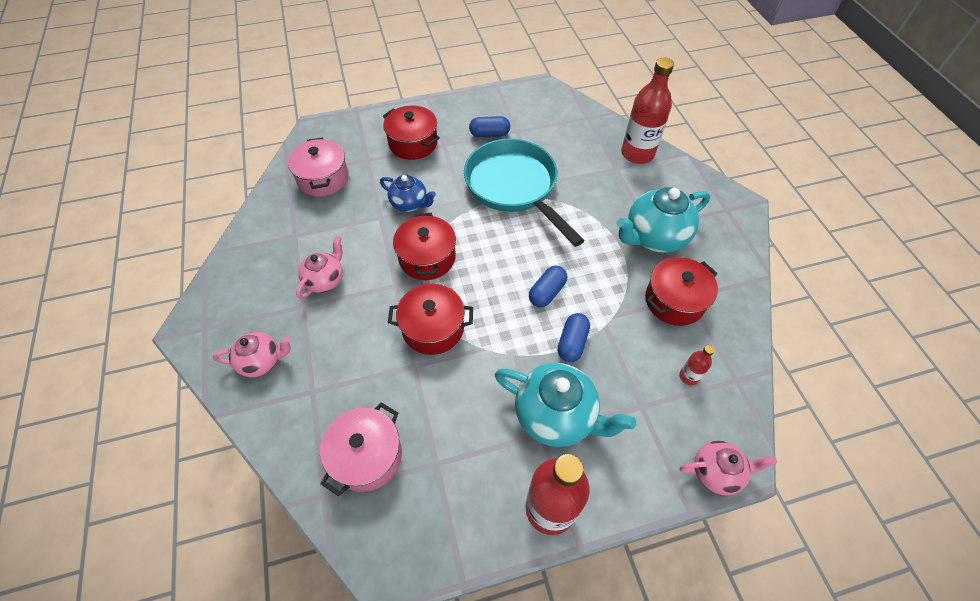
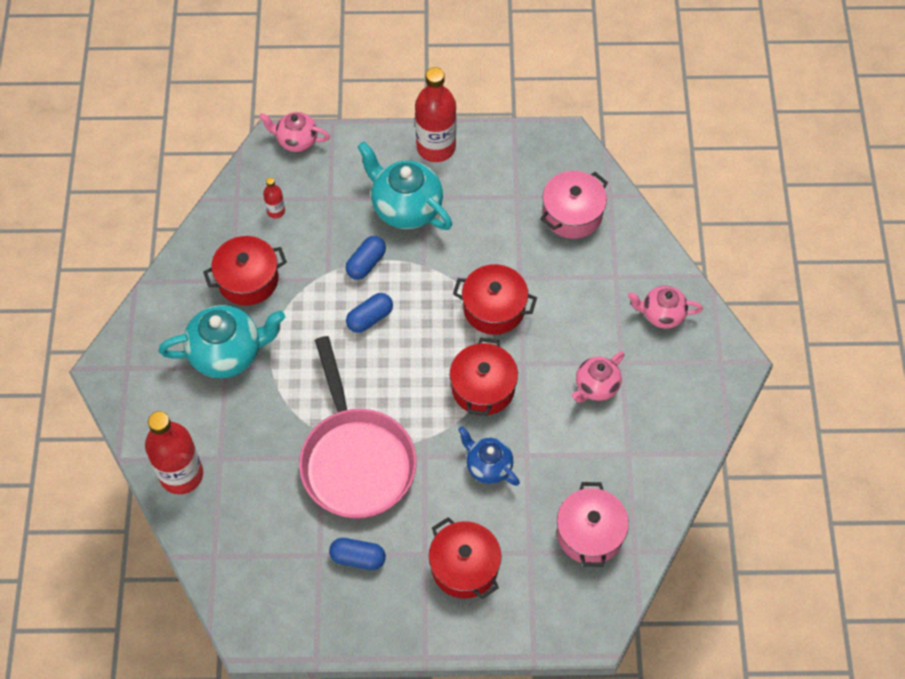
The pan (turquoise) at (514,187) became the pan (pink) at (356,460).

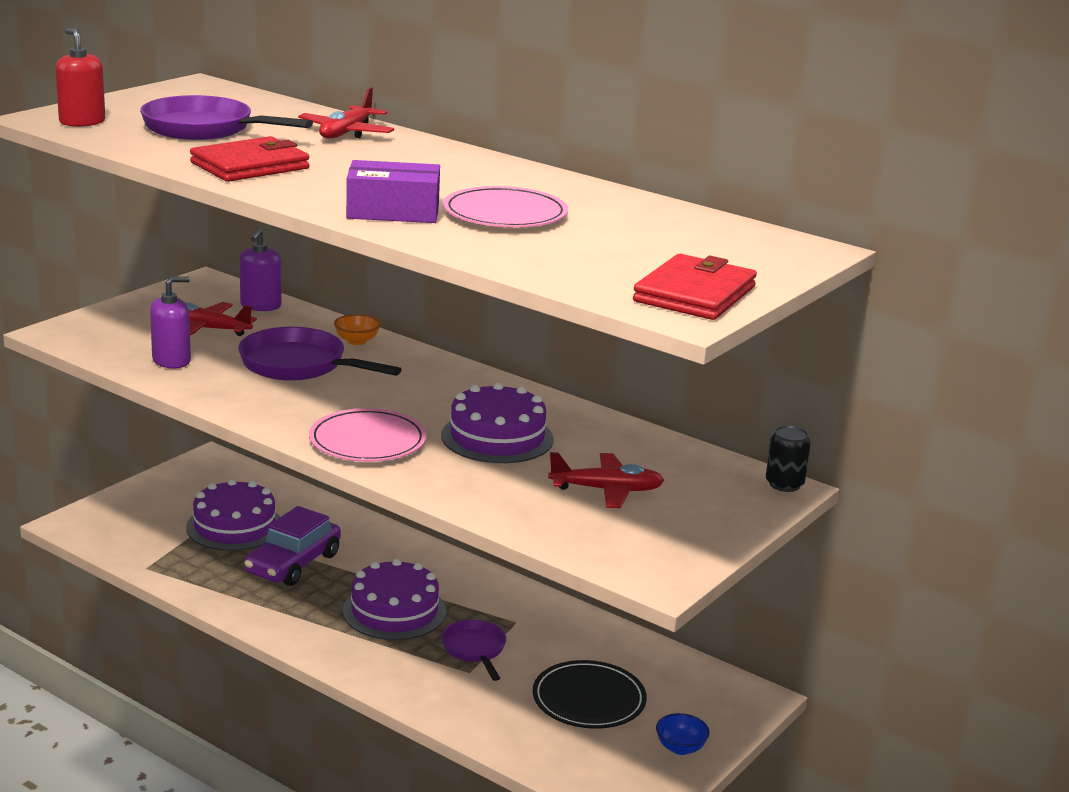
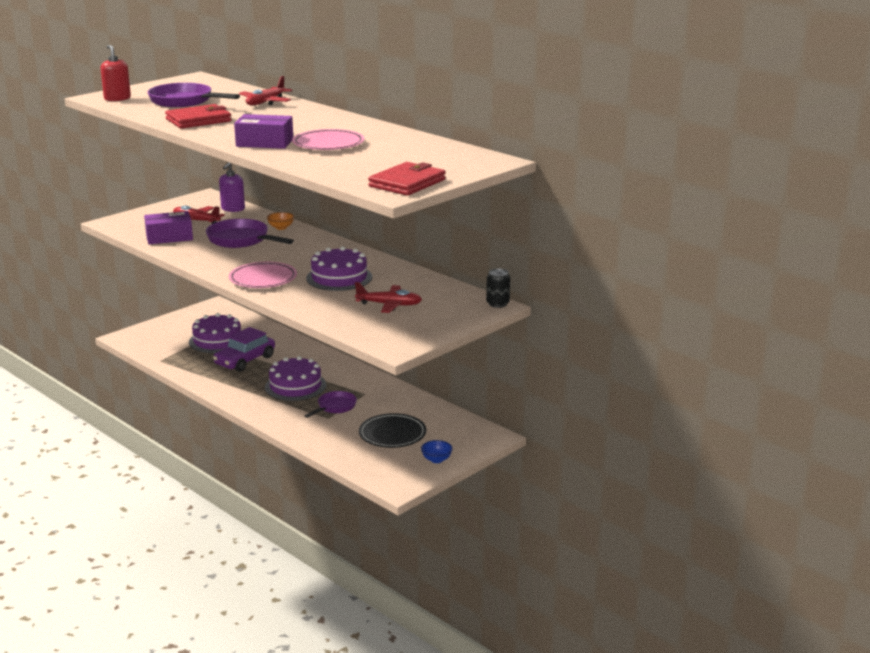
The soap dispenser (purple) at (171,361) was replaced by the box (purple) at (169,237). The pan (purple) at (475,650) turned 45 degrees clockwise.

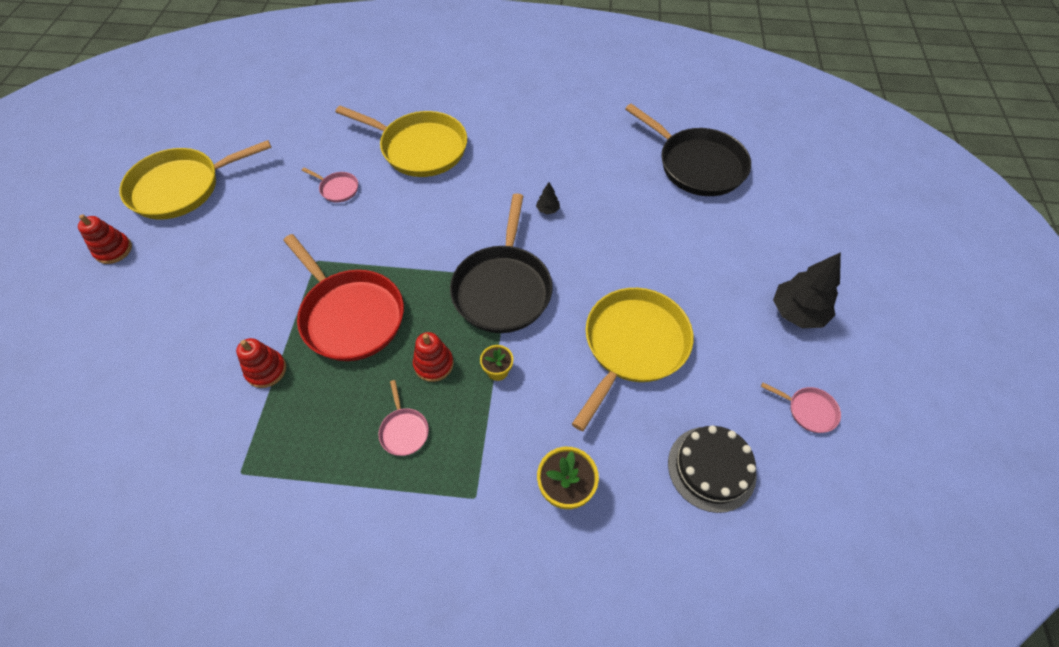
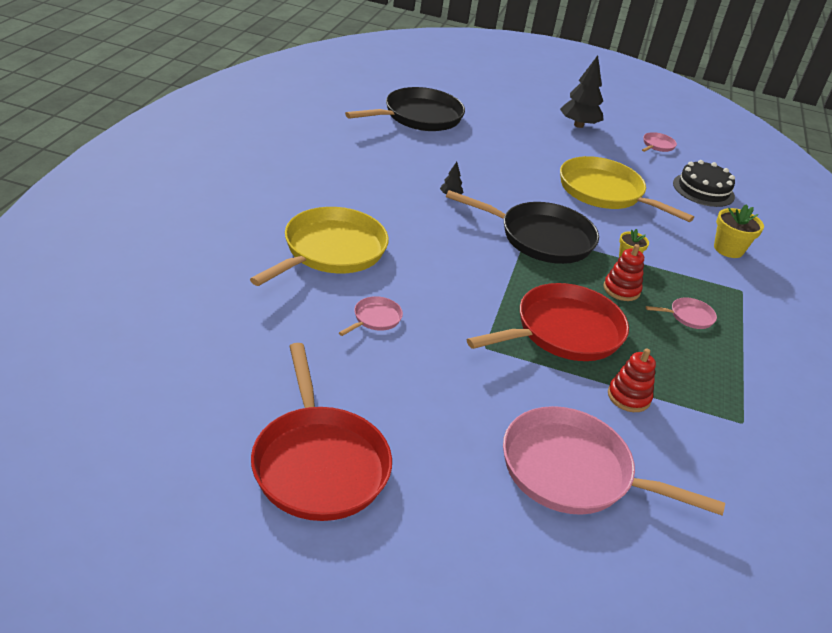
The pan (yellow) at (181,187) became the pan (red) at (319,463). The pan (pink) at (573,471) appeared. The stacking toy (red) at (113,250) disappeared.

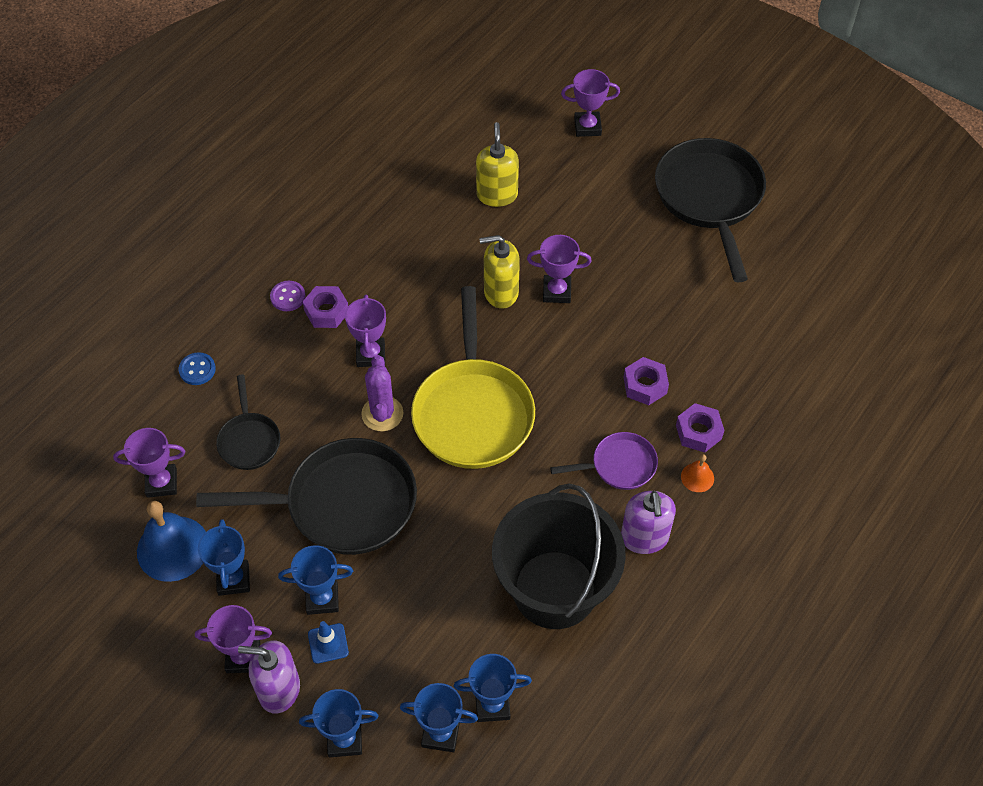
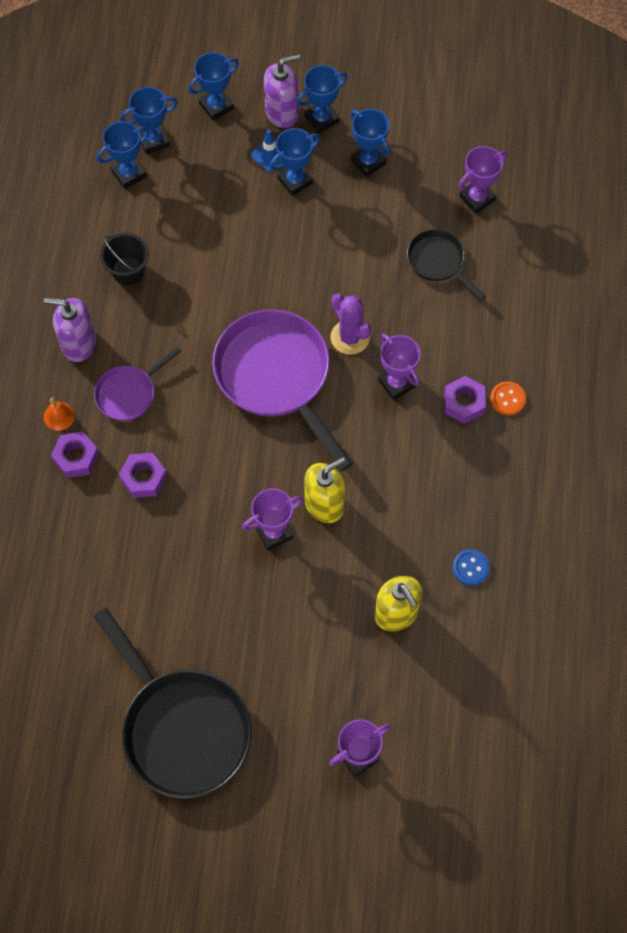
The soap dispenser (purple) at (644,538) turned 45 degrees counterclockwise. The bucket (black) at (554,589) changed to 0.45 times the size. The pan (yellow) at (472,412) became the pan (purple) at (277,377). The trophy (purple) at (243,657) became the trophy (blue) at (321,119). The button (blue) moved from (197,370) to (470,568). The button (purple) at (288,297) became the button (orange) at (507,399). The bell (blue) at (173,548) disappeared. The pan (black) at (343,504) disappeared.

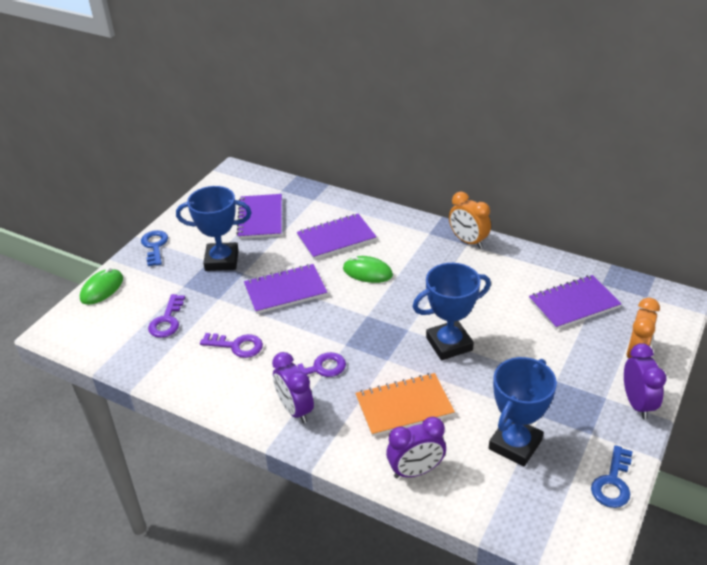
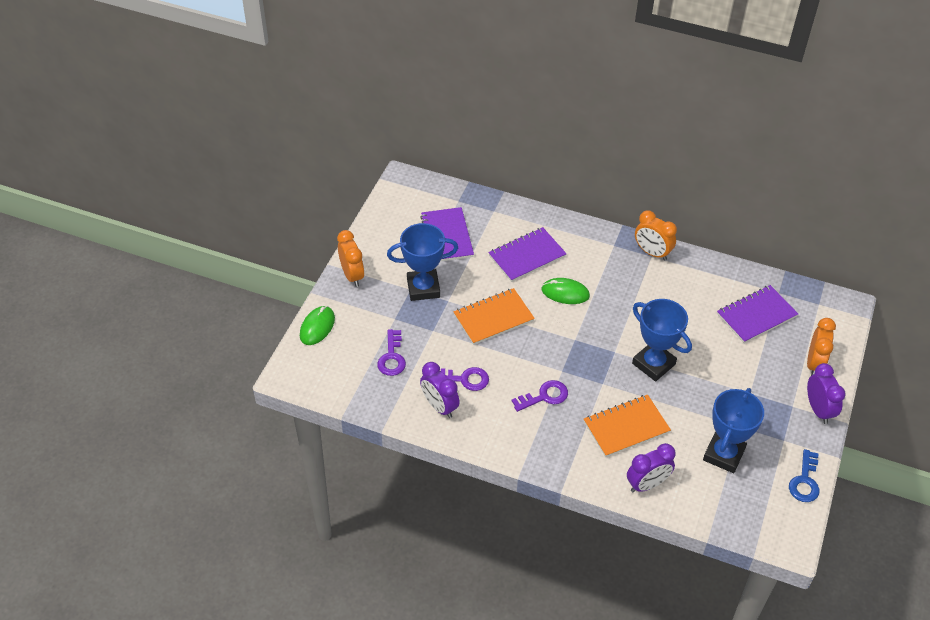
The key (blue) at (155,246) was replaced by the clock (orange) at (352,275). The clock (purple) moved from (295,409) to (439,406). The notebook (purple) at (285,290) became the notebook (orange) at (493,318). The trophy (blue) at (449,344) turned 75 degrees clockwise.

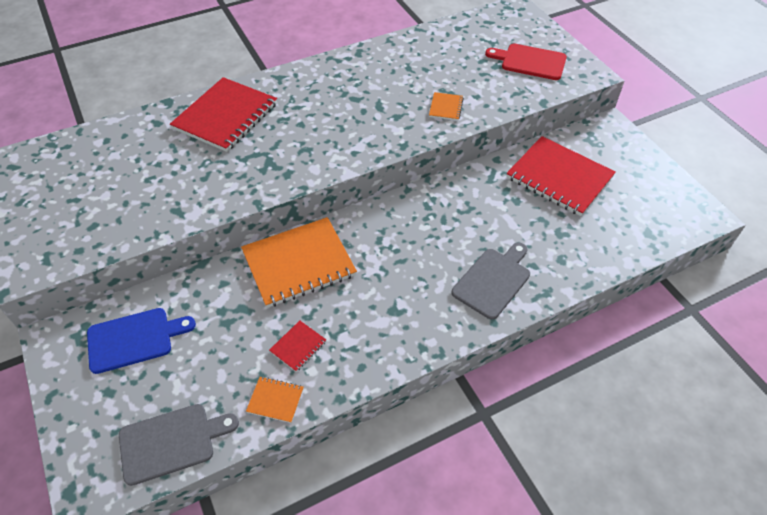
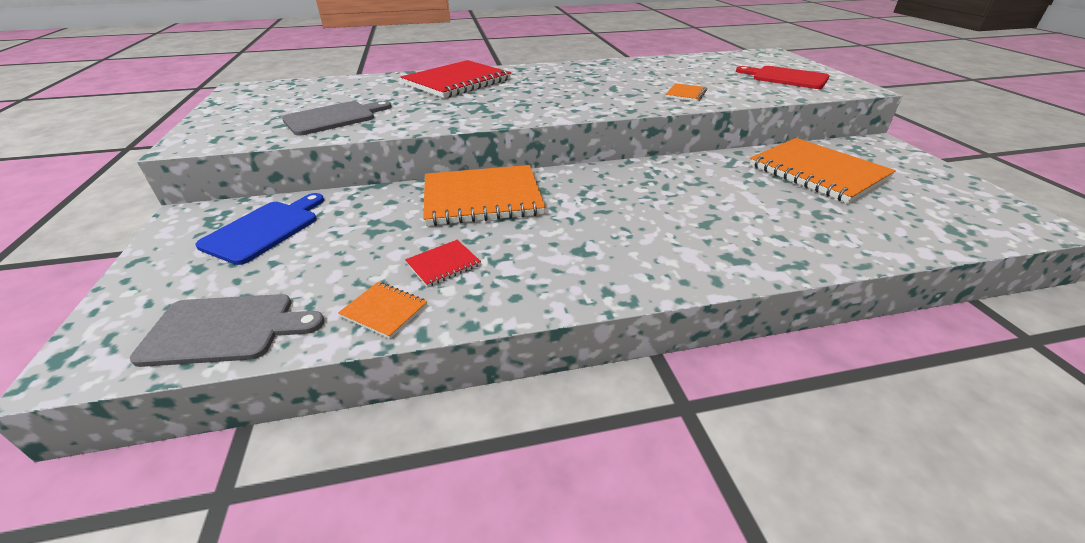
The cutting board (blue) at (134,339) turned 60 degrees counterclockwise. The cutting board (grey) moved from (493,280) to (333,118). The notebook (red) at (559,177) became the notebook (orange) at (817,172).

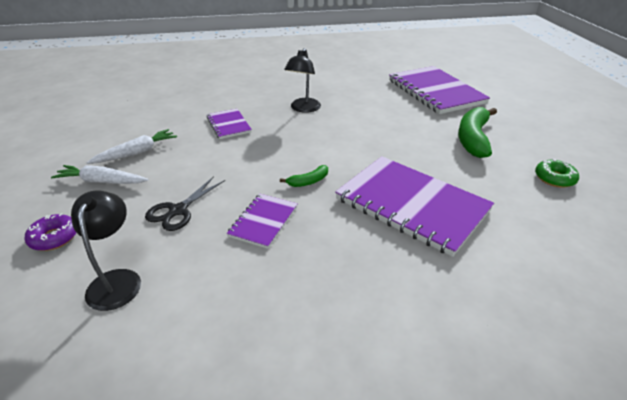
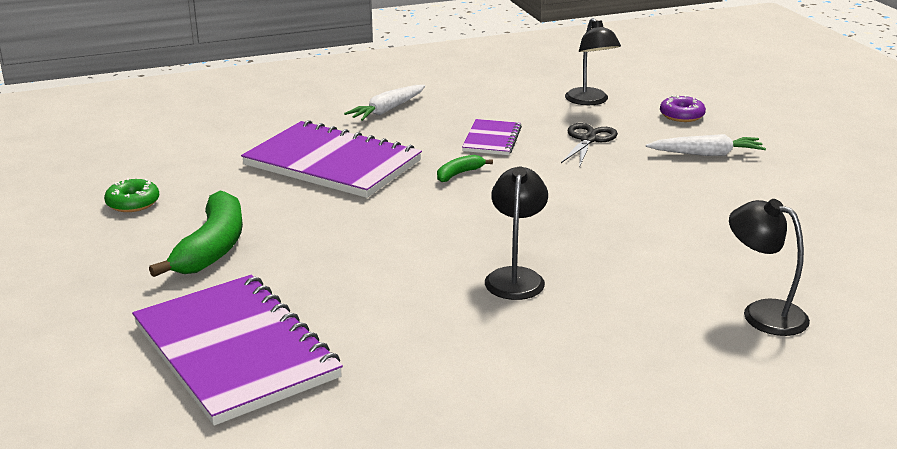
The carrot (white) moved from (137,153) to (387,110). The lamp (black) at (762,313) appeared. The notebook (purple) at (228,125) disappeared.

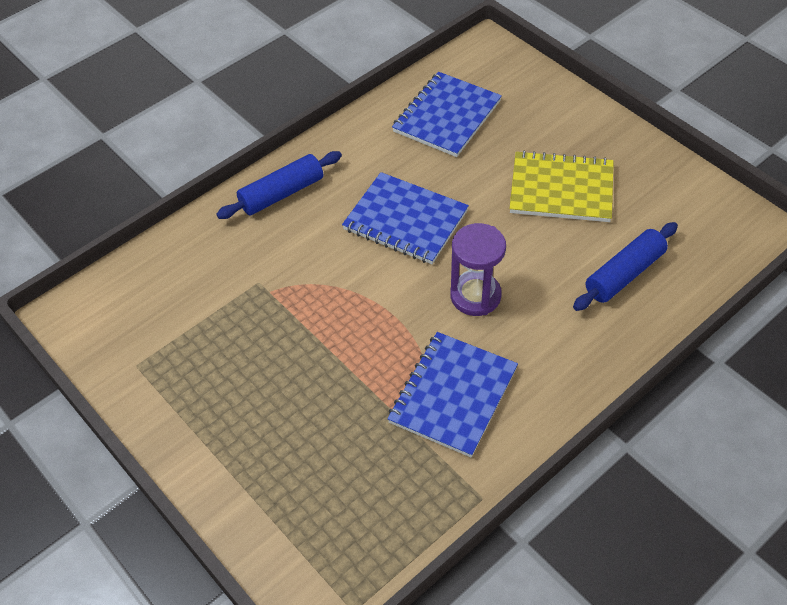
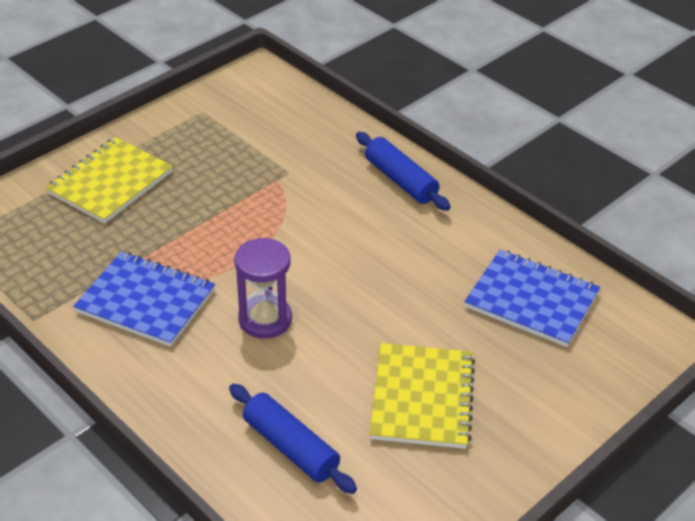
The notebook (yellow) at (110,183) appeared. The notebook (blue) at (405,220) disappeared.

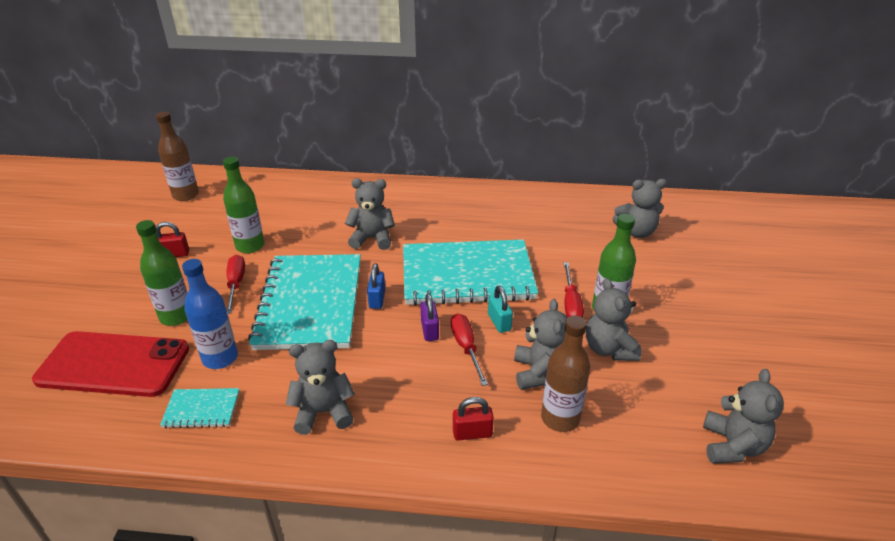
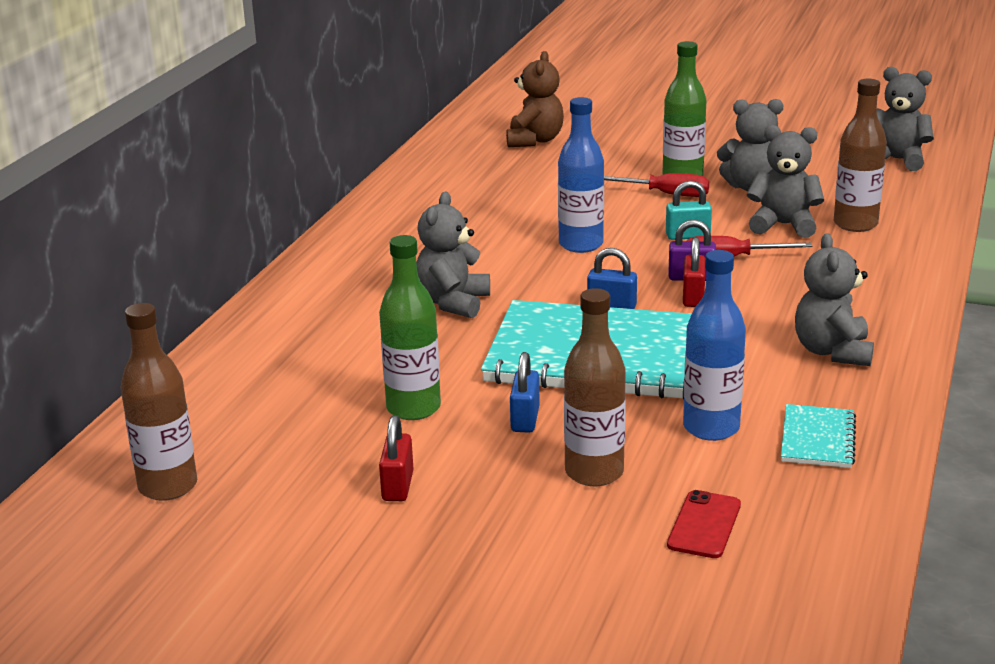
The teddy bear (grey) at (636,232) became the teddy bear (brown) at (534,140). The screwdriver (red) at (236,284) was replaced by the padlock (blue) at (525,419). The notebook (turquoise) at (467,275) was replaced by the bottle (blue) at (581,244). The bottle (green) at (176,316) became the bottle (brown) at (594,472). The phone (red) at (113,364) changed to 0.43 times the size. The padlock (red) moved from (472,433) to (693,297).

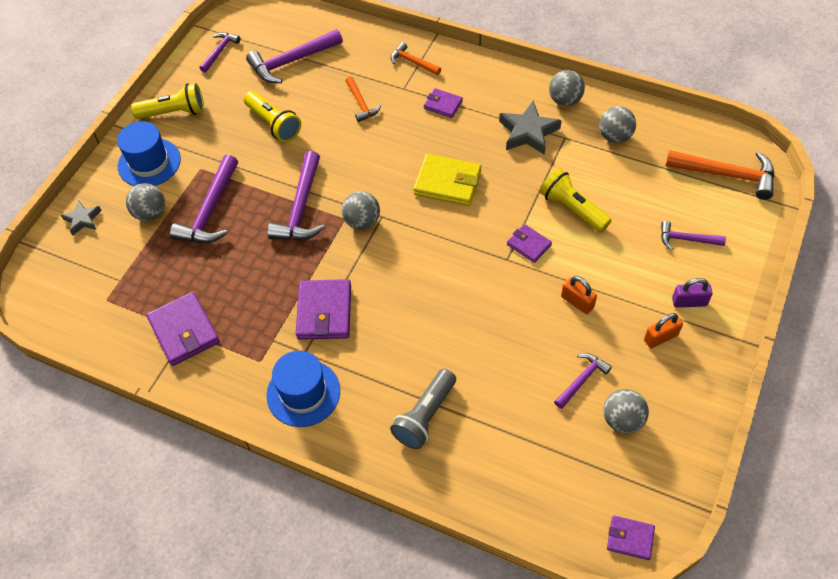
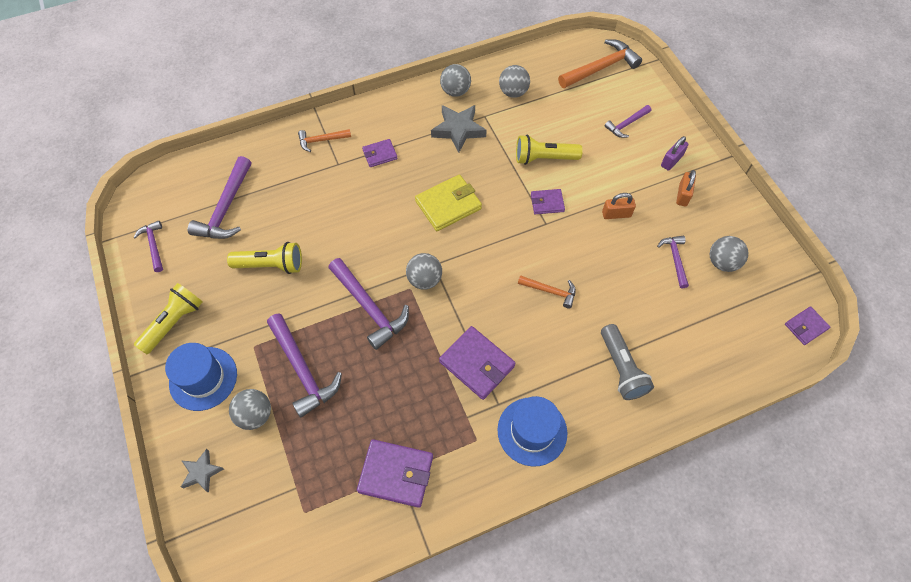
The hammer (orange) moved from (361,104) to (550,291).

